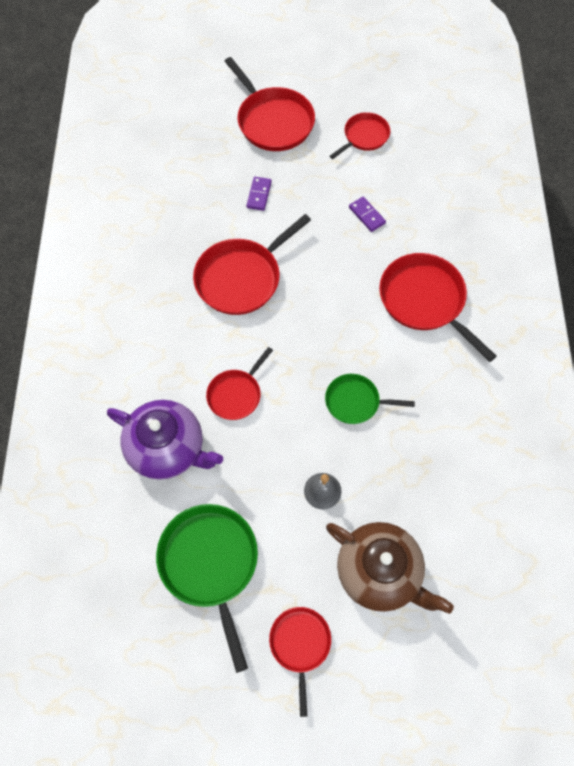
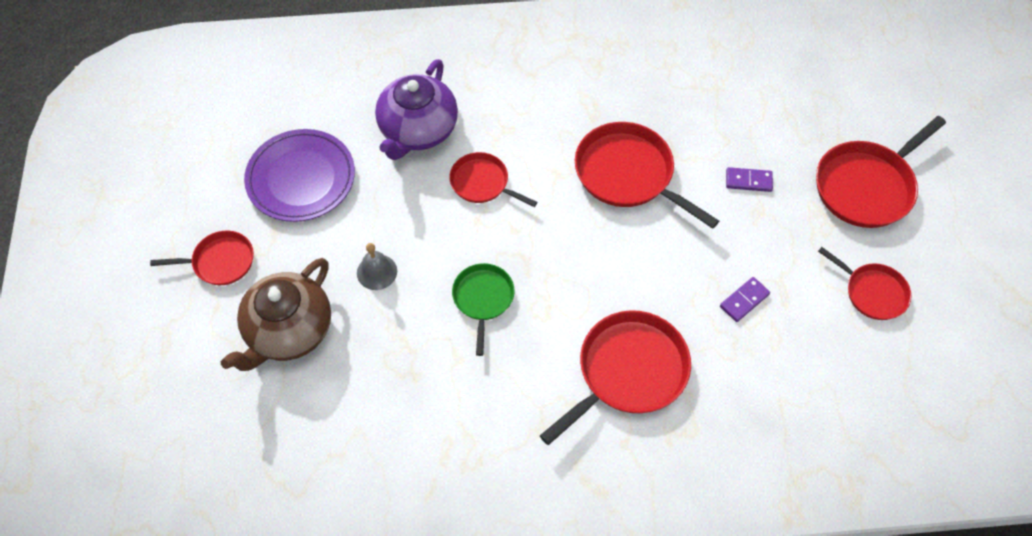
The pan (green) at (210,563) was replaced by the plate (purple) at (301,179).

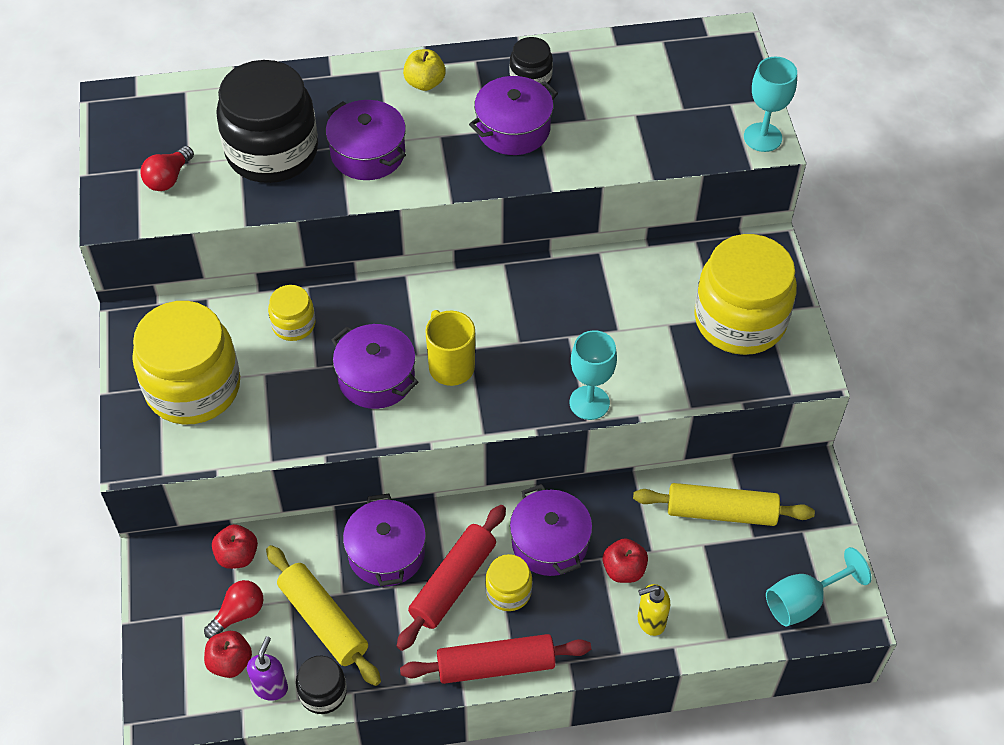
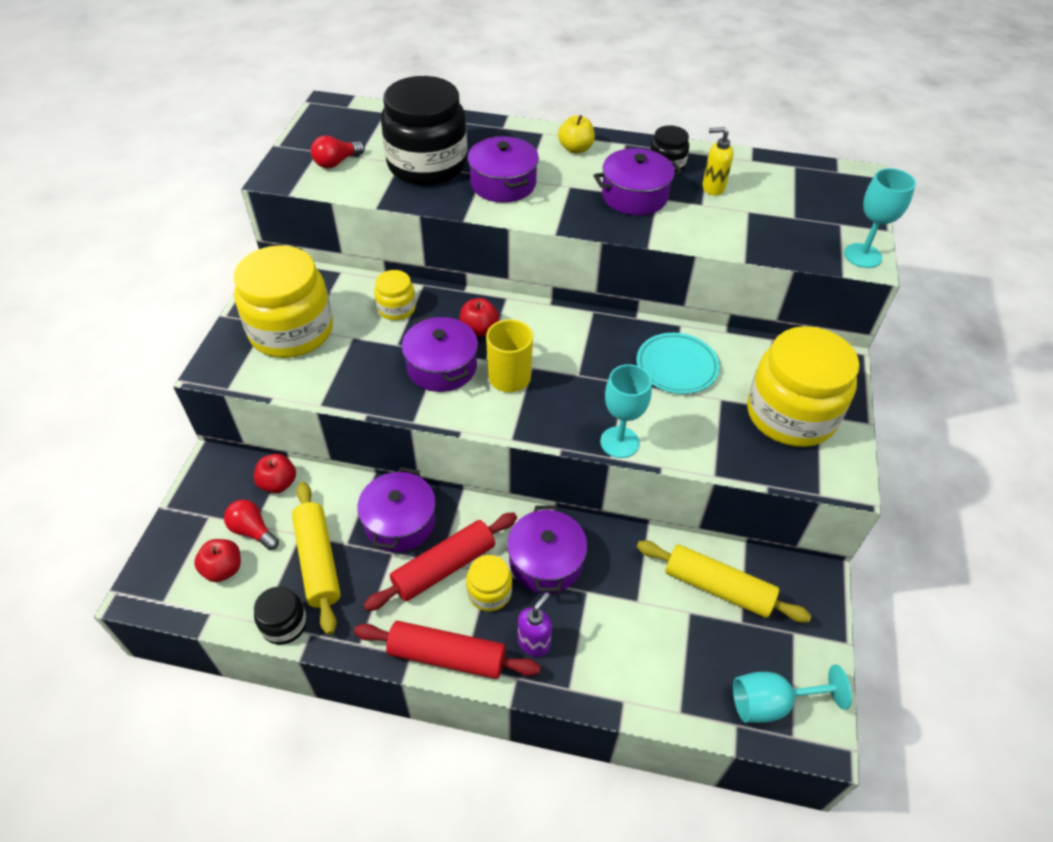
The light bulb (red) at (238,614) turned 120 degrees counterclockwise. The apple (red) moved from (623,570) to (479,329). The soap dispenser (purple) moved from (271,687) to (534,643). The plate (turquoise) at (676,366) appeared. The soap dispenser (yellow) moved from (650,621) to (712,188).

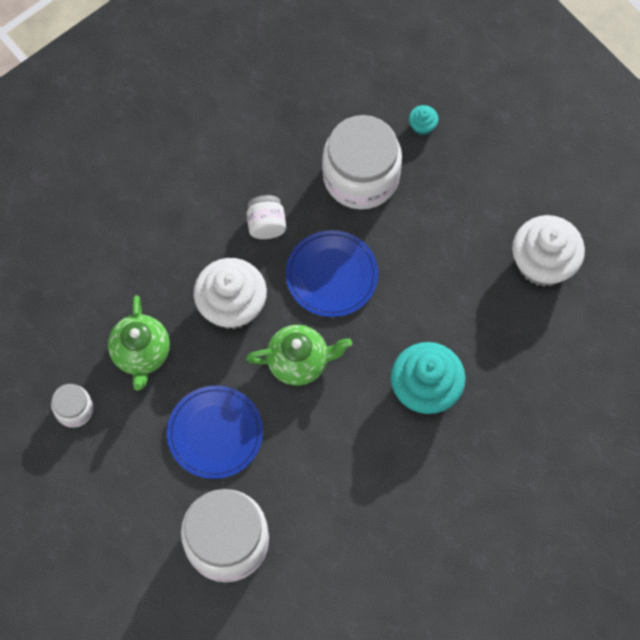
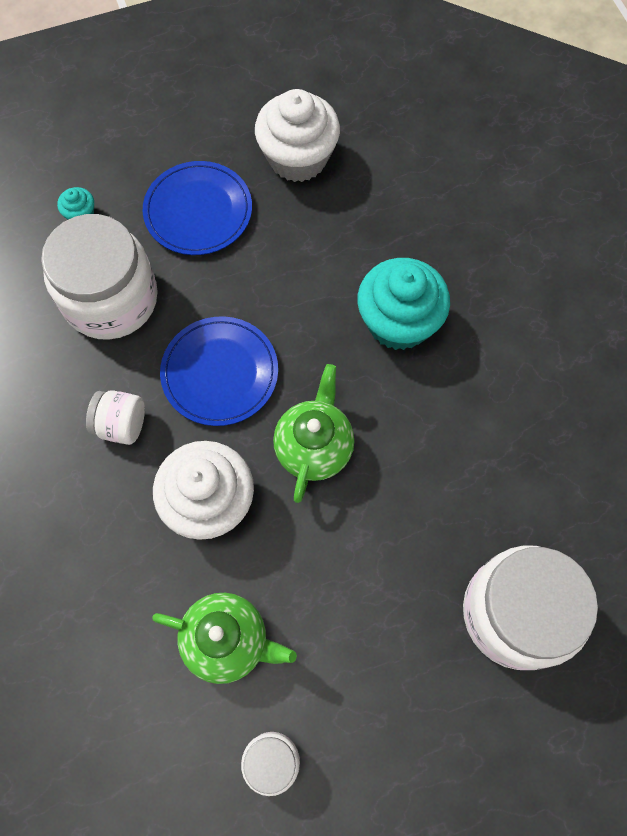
The plate (blue) moved from (215,433) to (198,211).

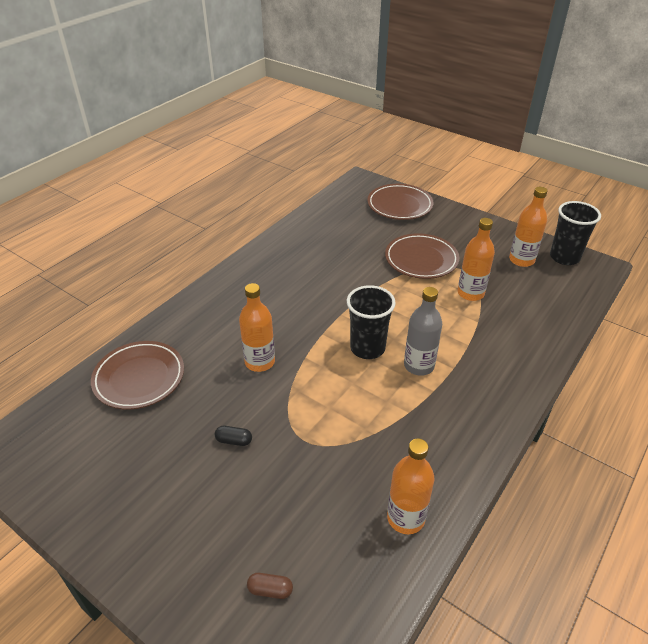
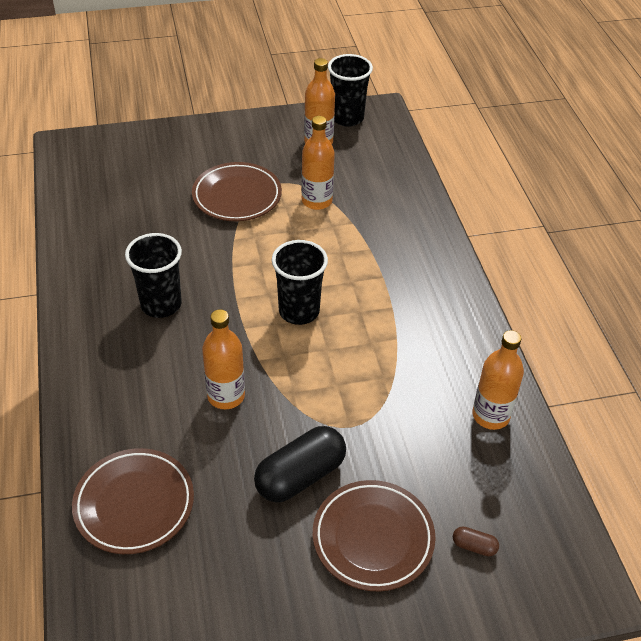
The cup (black) at (161,304) appeared. The capsule (black) at (234,440) changed to 2.30 times the size. The plate (brown) moved from (399,205) to (373,538). The capsule (brown) at (270,590) turned 60 degrees clockwise. The bottle (grey) at (419,365) disappeared.

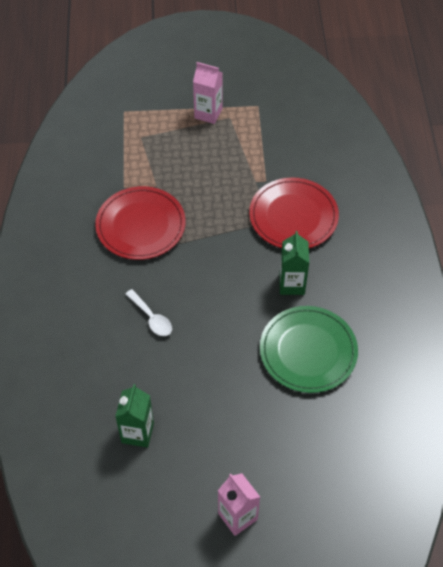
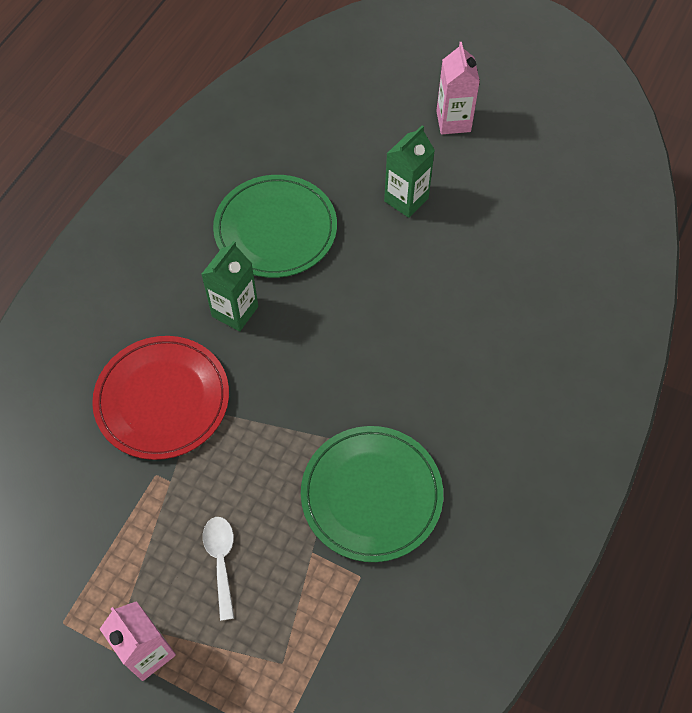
The spoon (white) moved from (151,318) to (221,561). The plate (red) at (141,225) became the plate (green) at (371,495). The carton (green) moved from (137,433) to (406,200).

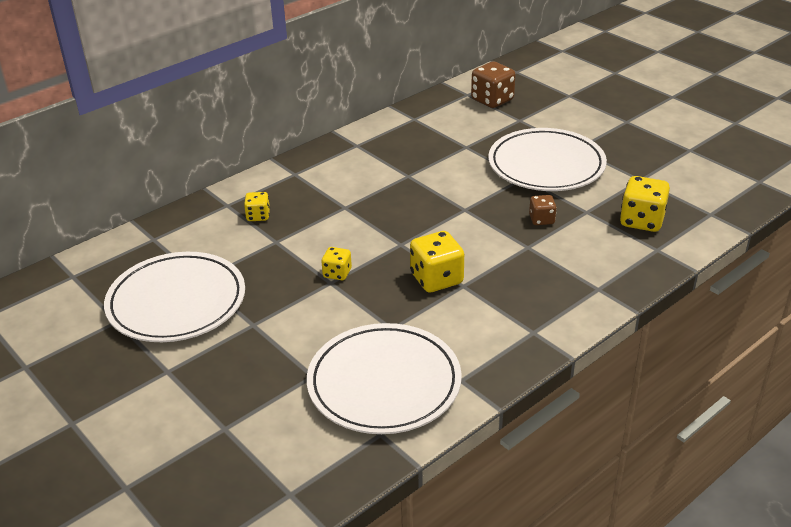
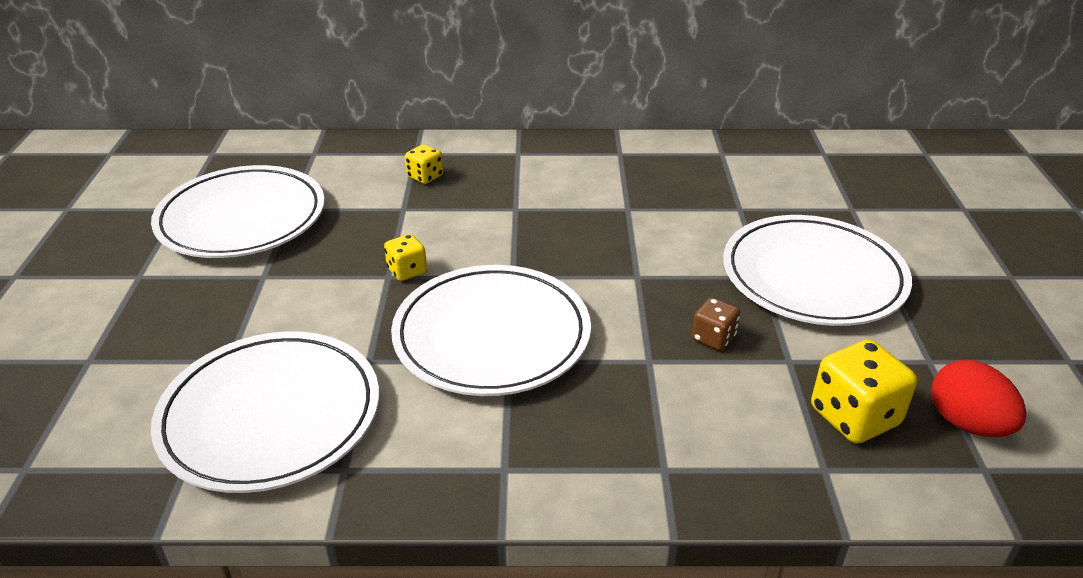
The dice (yellow) at (436,279) was replaced by the plate (white) at (492,336). The egg (red) at (967,423) appeared. The dice (brown) at (492,100) disappeared.

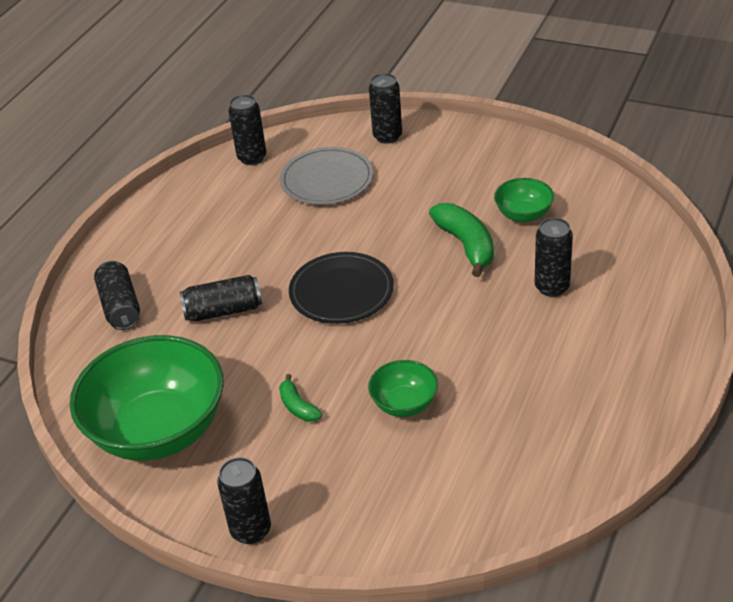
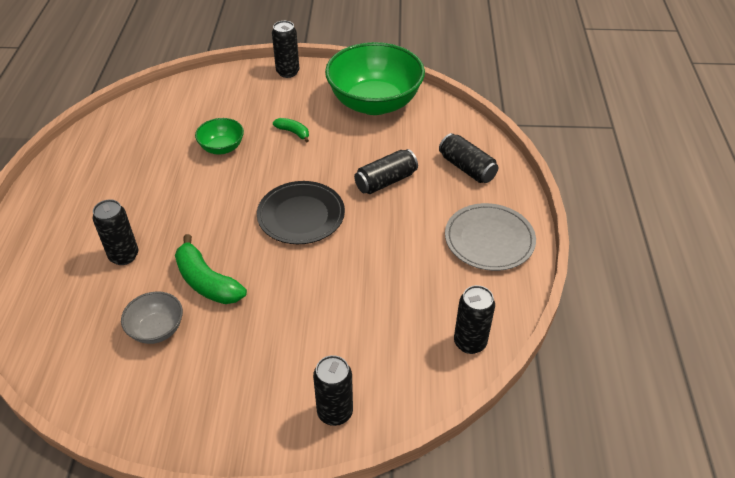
The bowl (green) at (523,214) became the bowl (grey) at (157,329). The plate (grey) moved from (327,180) to (489,239).

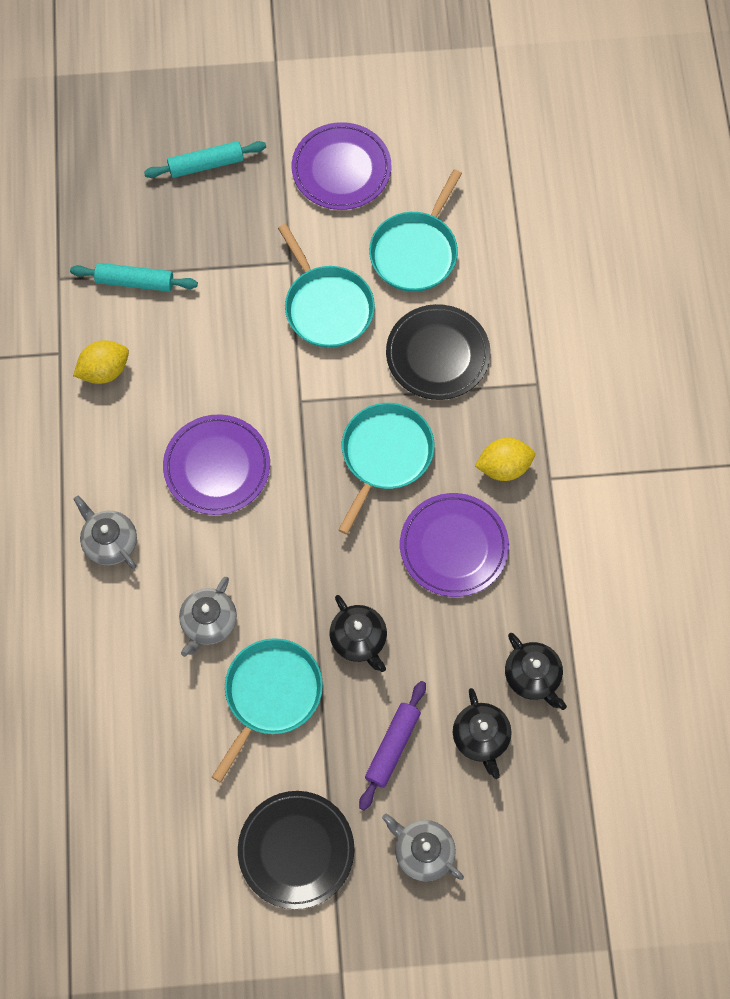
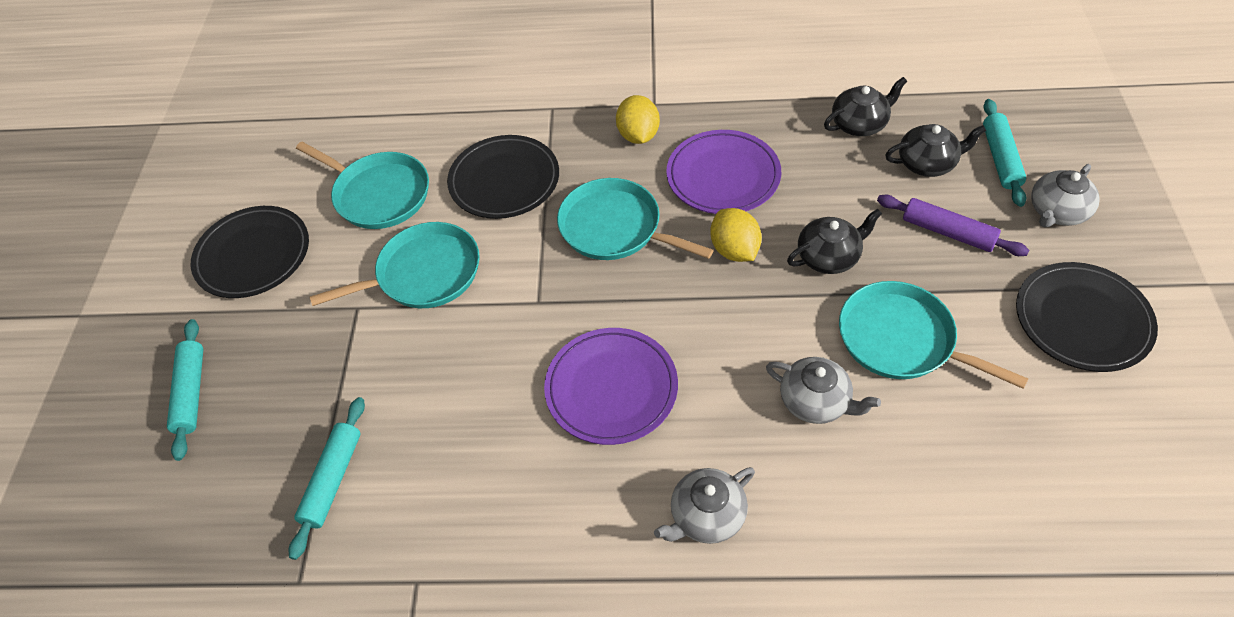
The plate (purple) at (341,169) became the plate (black) at (253,255). The lemon (yellow) moved from (104,371) to (734,250). The rolling pin (turquoise) at (1000,158) appeared.

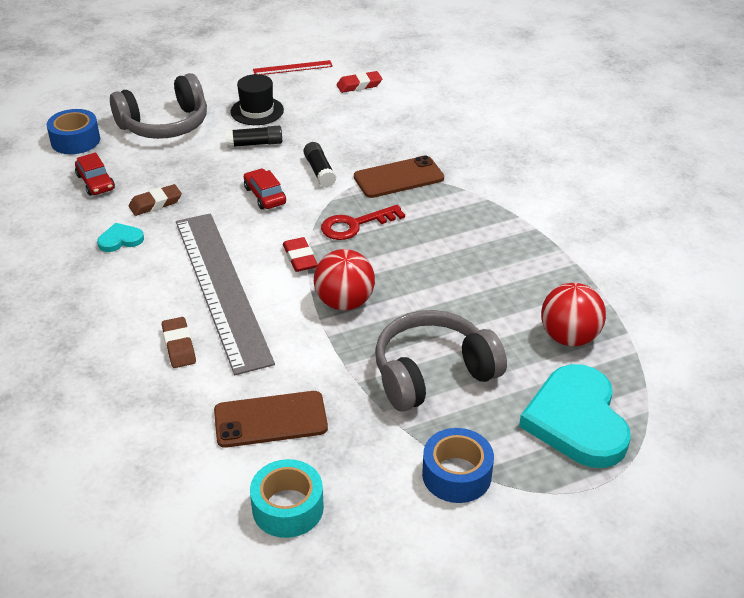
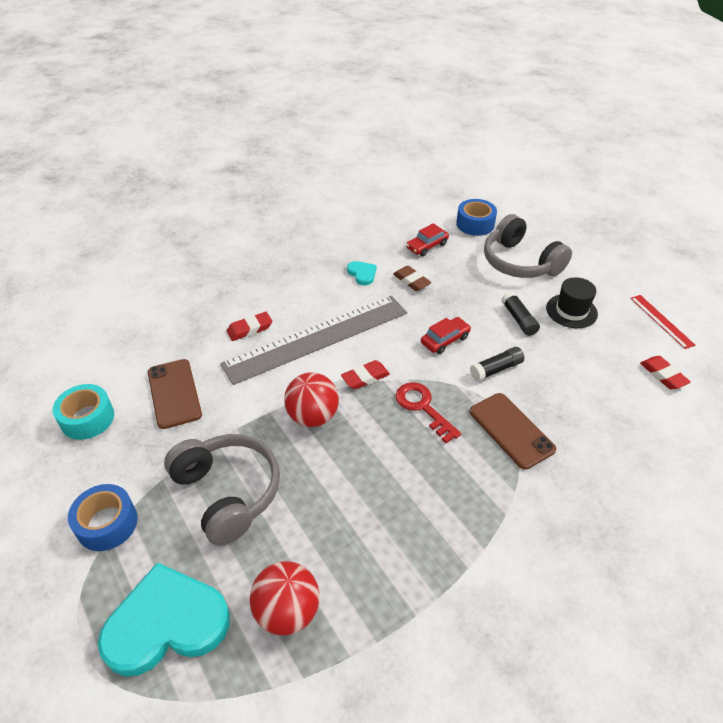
The eraser (brown) at (179,346) became the eraser (red) at (250,329).

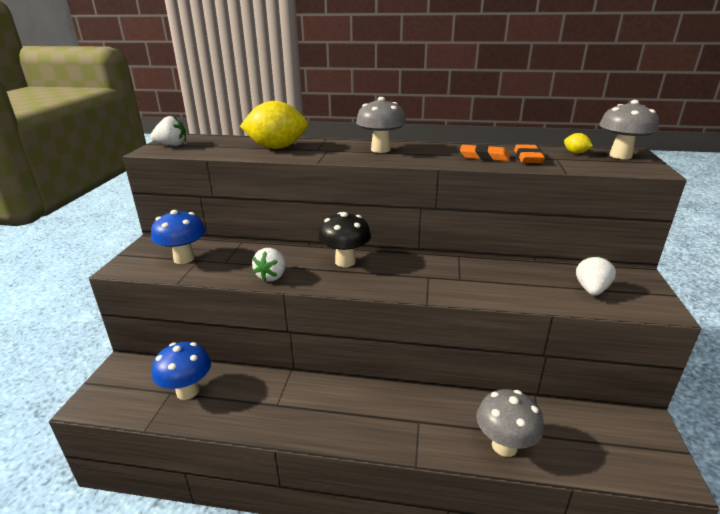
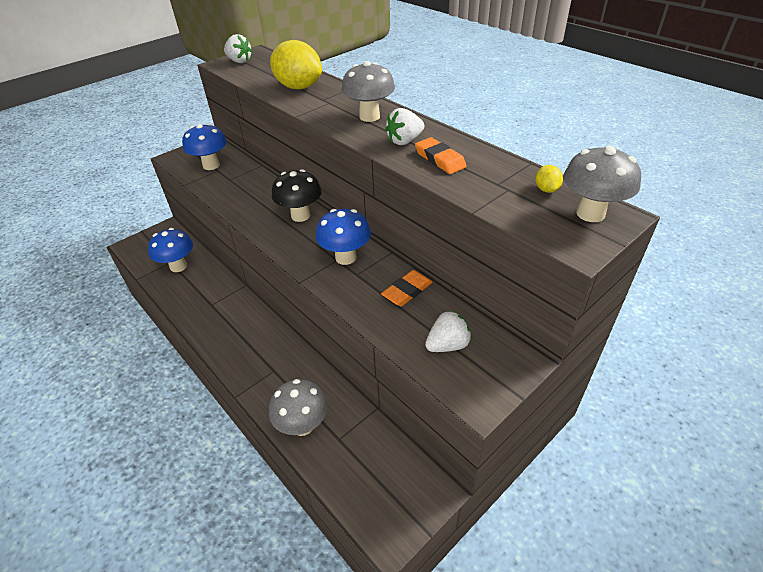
The mushroom (blue) at (346,257) appeared. The eraser (orange) moved from (528,158) to (407,291). The strawberry (white) moved from (272,276) to (404,141).

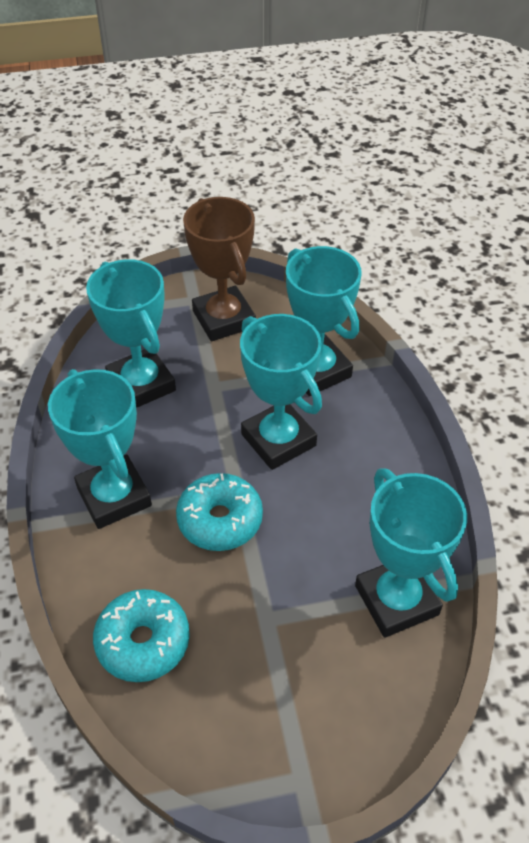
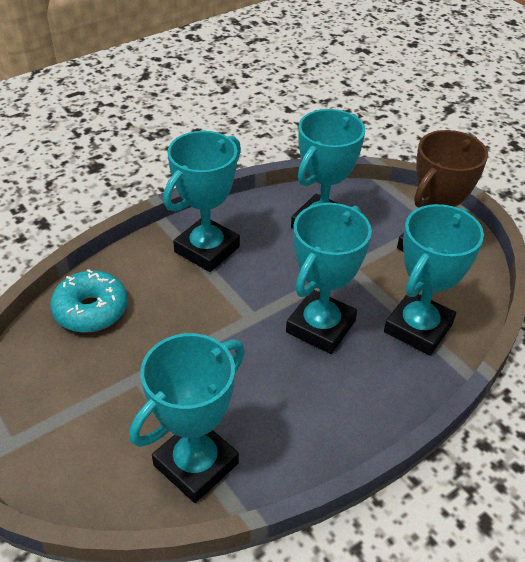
The donut (turquoise) at (220,520) disappeared.

